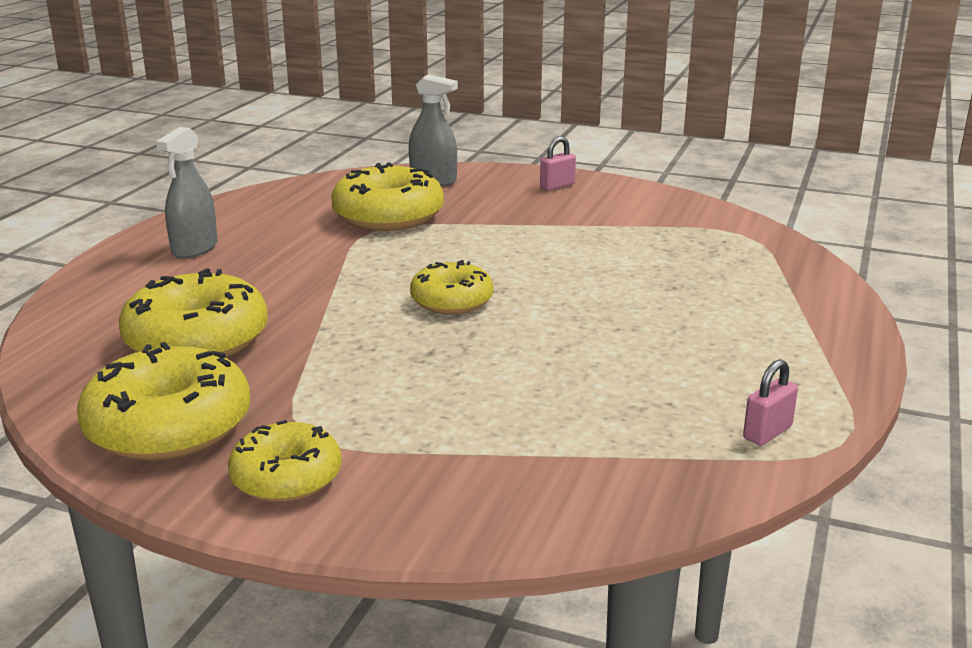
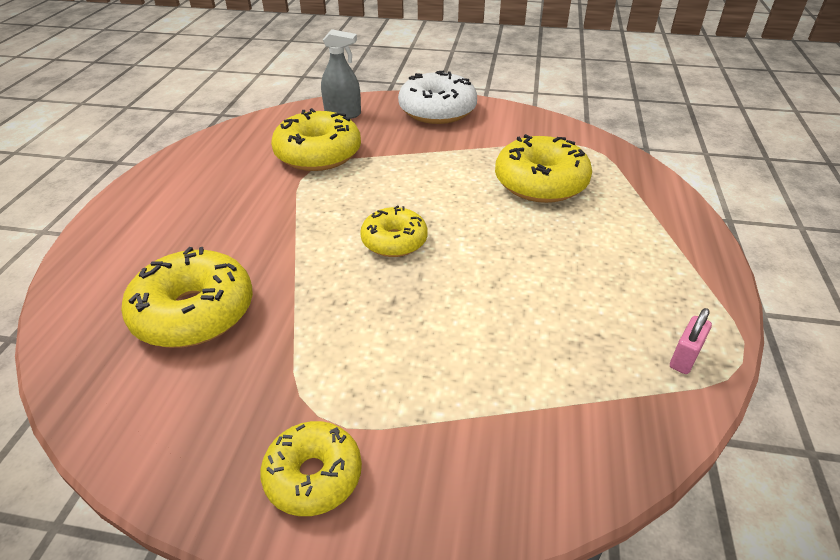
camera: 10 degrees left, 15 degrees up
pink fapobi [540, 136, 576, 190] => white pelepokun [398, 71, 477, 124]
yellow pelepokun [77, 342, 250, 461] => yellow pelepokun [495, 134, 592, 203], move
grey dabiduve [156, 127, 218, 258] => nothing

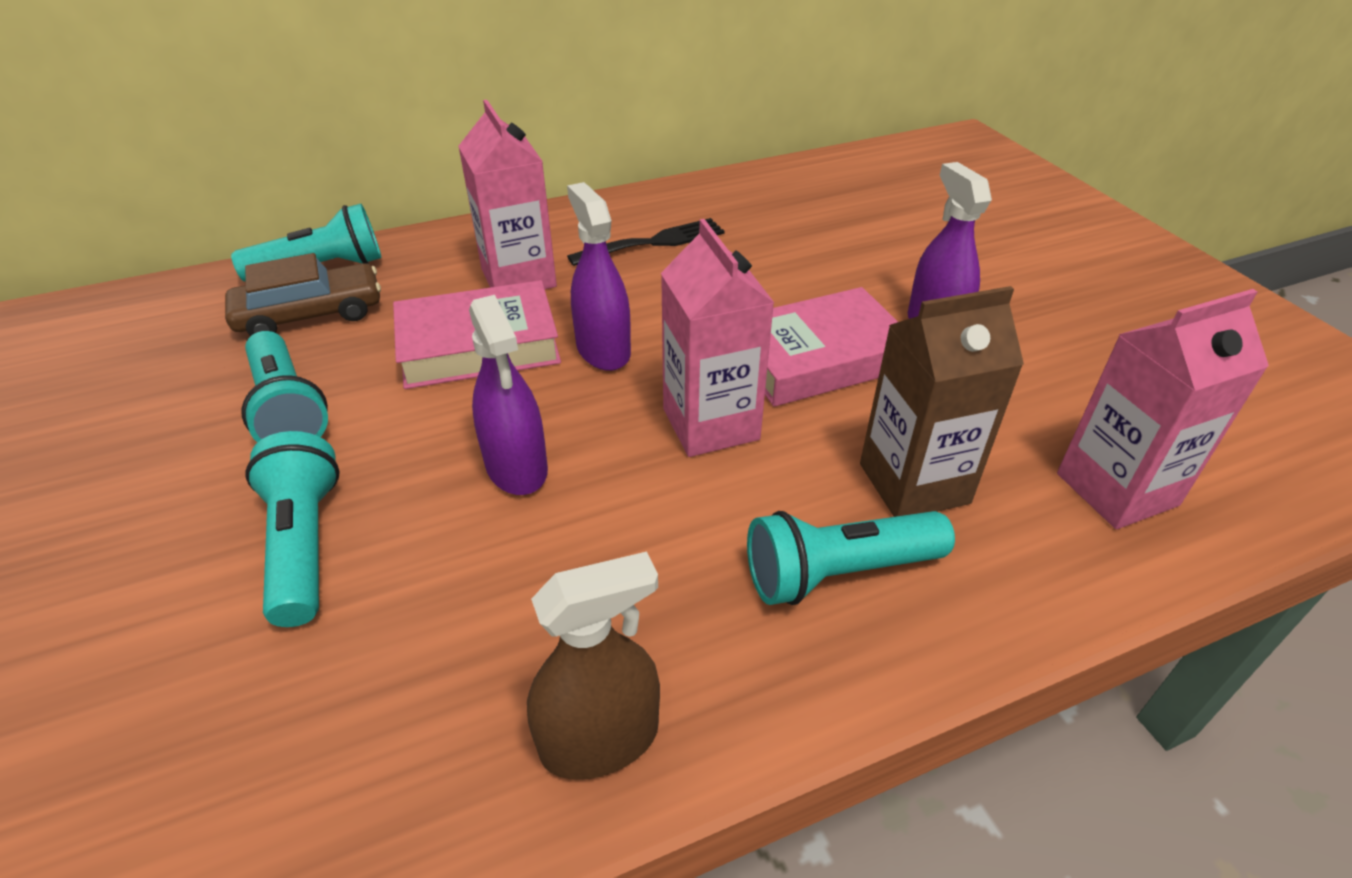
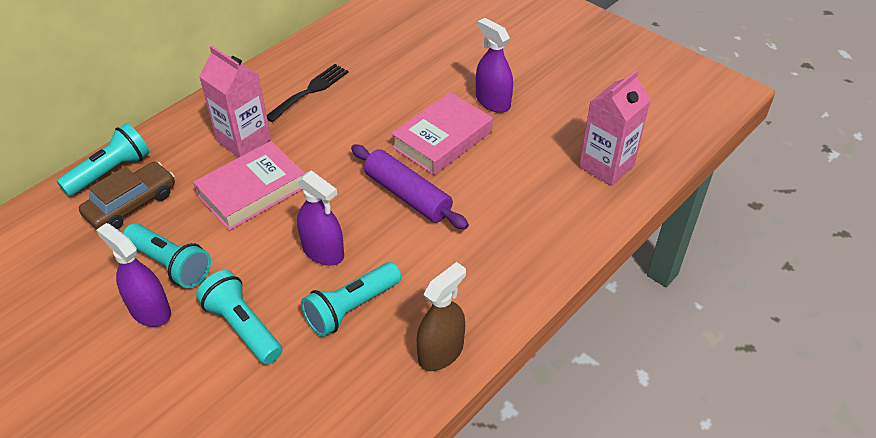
camera: 25 degrees left, 5 degrees up
purple dabiduve [567, 182, 631, 371] => purple dabiduve [96, 223, 171, 327], move
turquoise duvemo [747, 511, 955, 605] => turquoise duvemo [301, 262, 401, 337], move
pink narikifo [661, 219, 774, 457] => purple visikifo [351, 144, 469, 230]
brown narikifo [860, 286, 1024, 517] => nothing

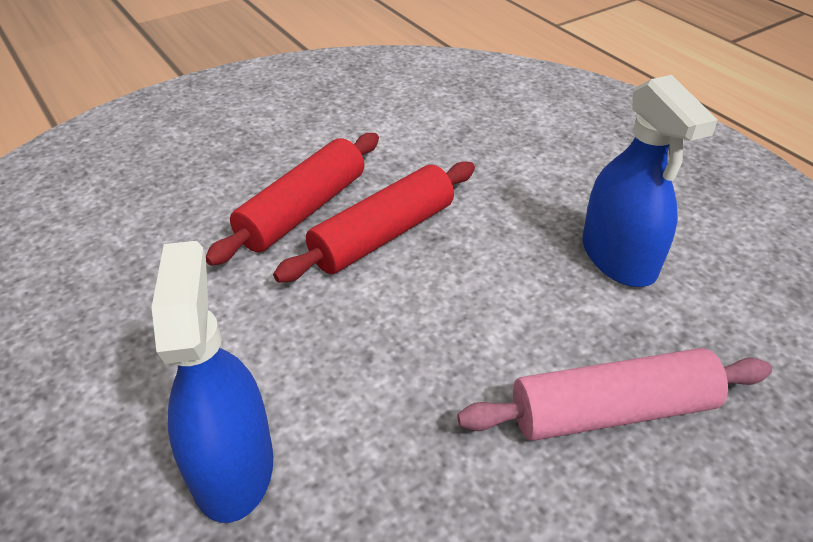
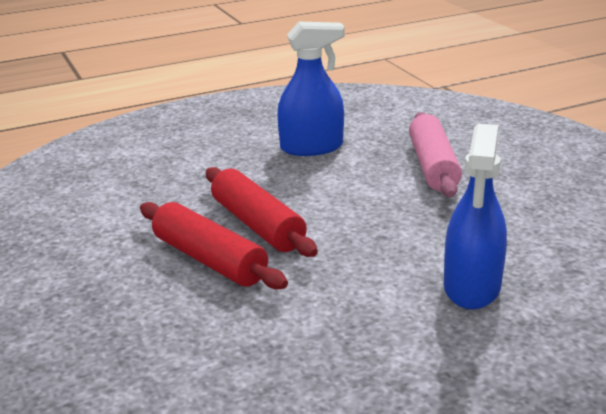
camera: 80 degrees left, 15 degrees down
blue dabiduve [152, 241, 273, 523] => blue dabiduve [444, 123, 507, 310], 75 degrees counterclockwise

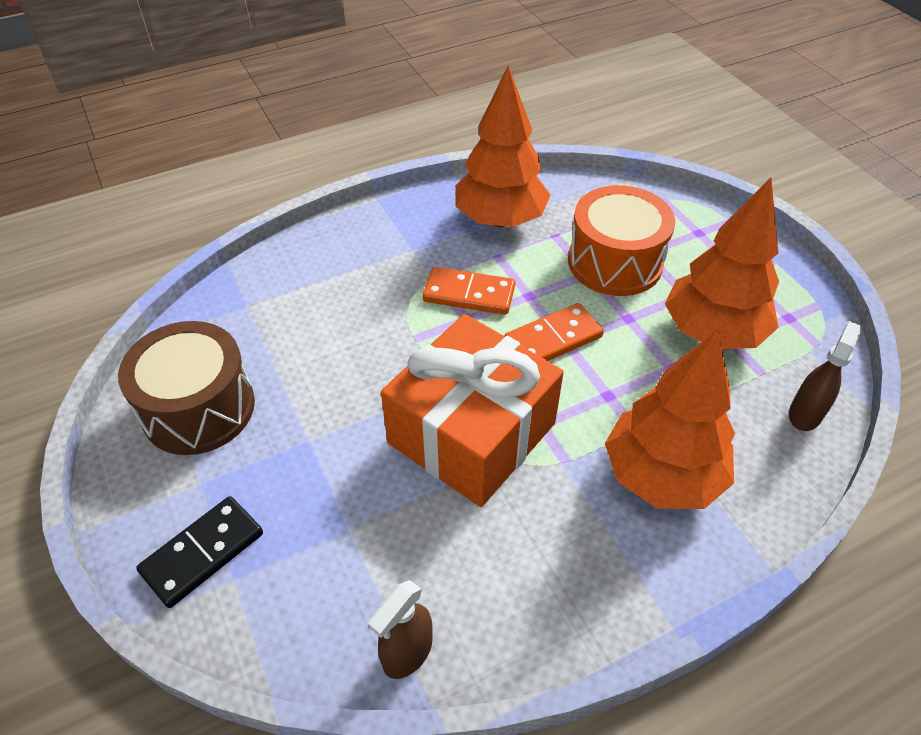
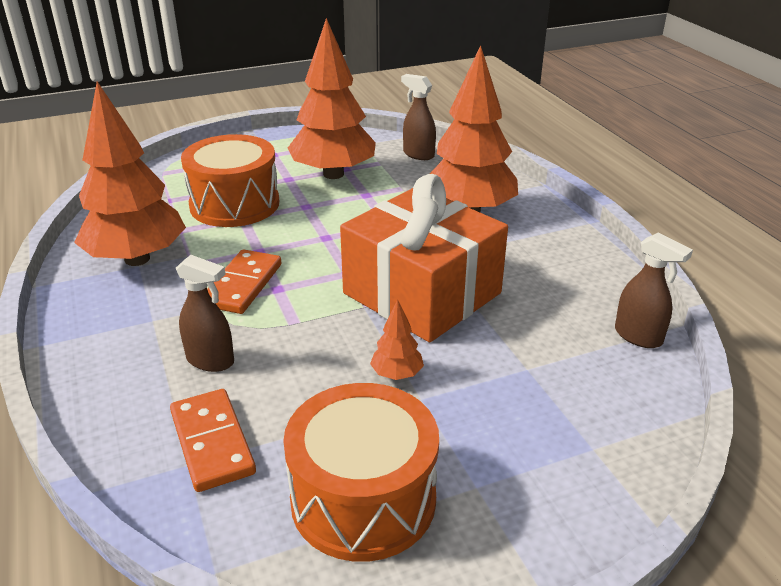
camera: 85 degrees left, 15 degrees down
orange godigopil [504, 303, 604, 361] => orange godigopil [170, 389, 256, 492], move
nothing => brown dabiduve [176, 255, 234, 372]
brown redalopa [118, 321, 255, 455] => orange redalopa [283, 383, 439, 562]
nothing => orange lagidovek [370, 299, 424, 380]
black godigopil [136, 496, 263, 608] => nothing

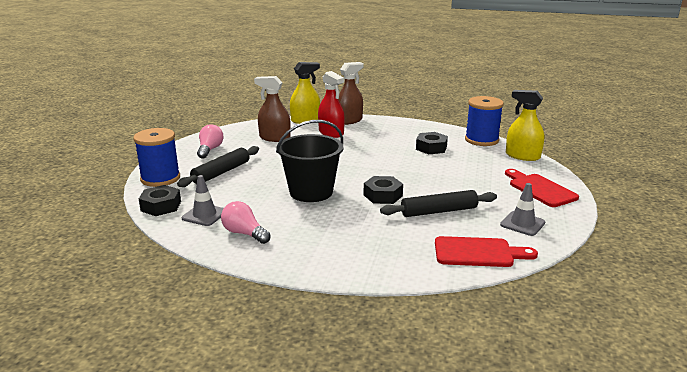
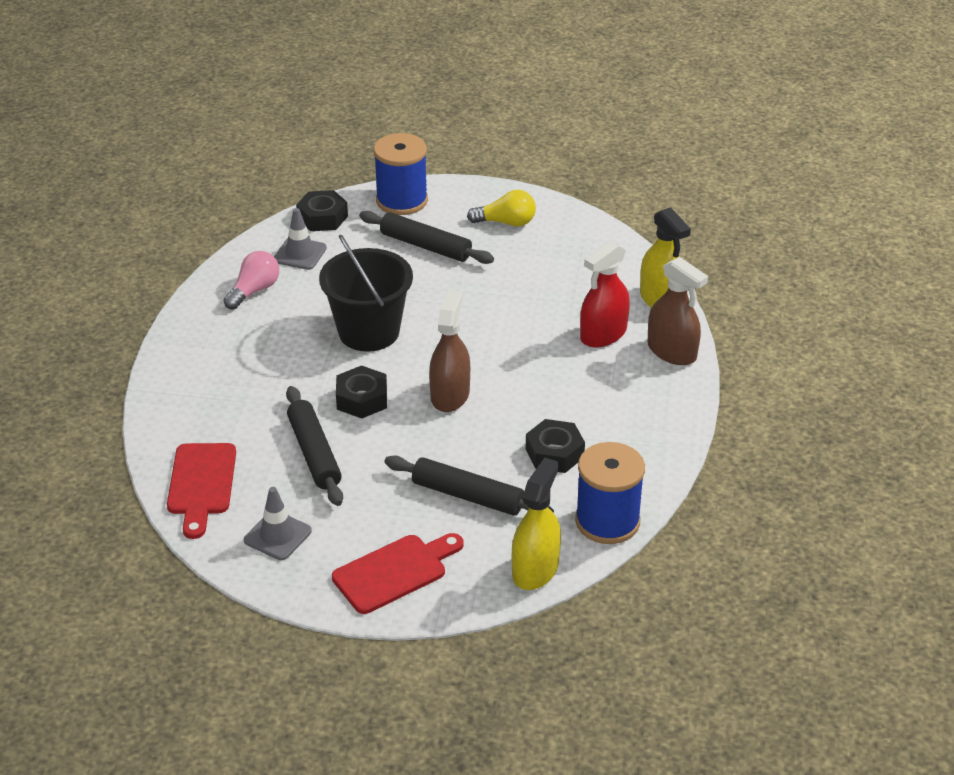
camera: 85 degrees right, 15 degrees up
nothing => black visikifo [384, 456, 554, 516]
brown dabiduve [254, 76, 291, 142] => brown dabiduve [429, 290, 470, 412], move
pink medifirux [197, 124, 223, 159] => yellow medifirux [467, 190, 536, 227]

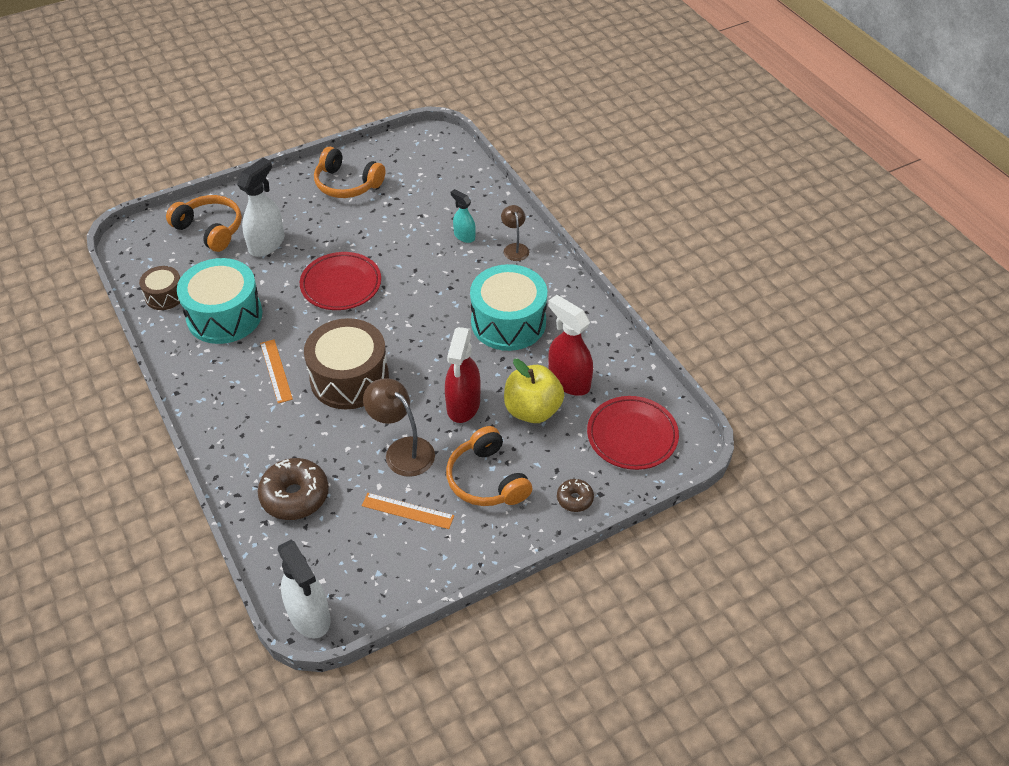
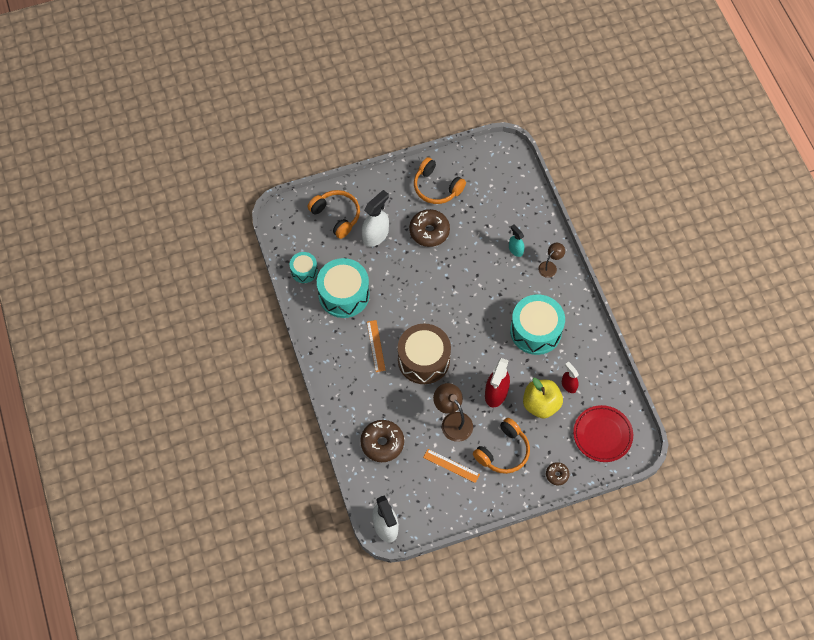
camera: 10 degrees right, 15 degrees up
brown redalopa [139, 266, 180, 310] => turquoise redalopa [290, 252, 318, 283]
nothing => brown pelepokun [409, 209, 450, 247]
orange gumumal [446, 426, 532, 506] => orange gumumal [473, 418, 530, 474], 120 degrees counterclockwise
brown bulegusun [501, 205, 529, 261] => brown bulegusun [538, 243, 565, 278], 45 degrees clockwise
red dabiduve [548, 295, 593, 396] => red dabiduve [562, 362, 579, 393], x0.58
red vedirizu [300, 252, 381, 310] => nothing

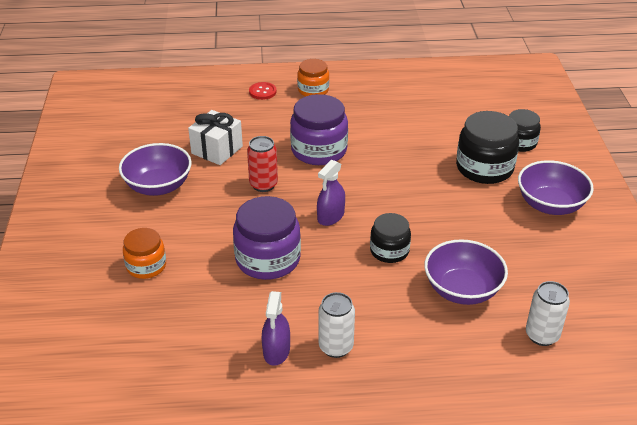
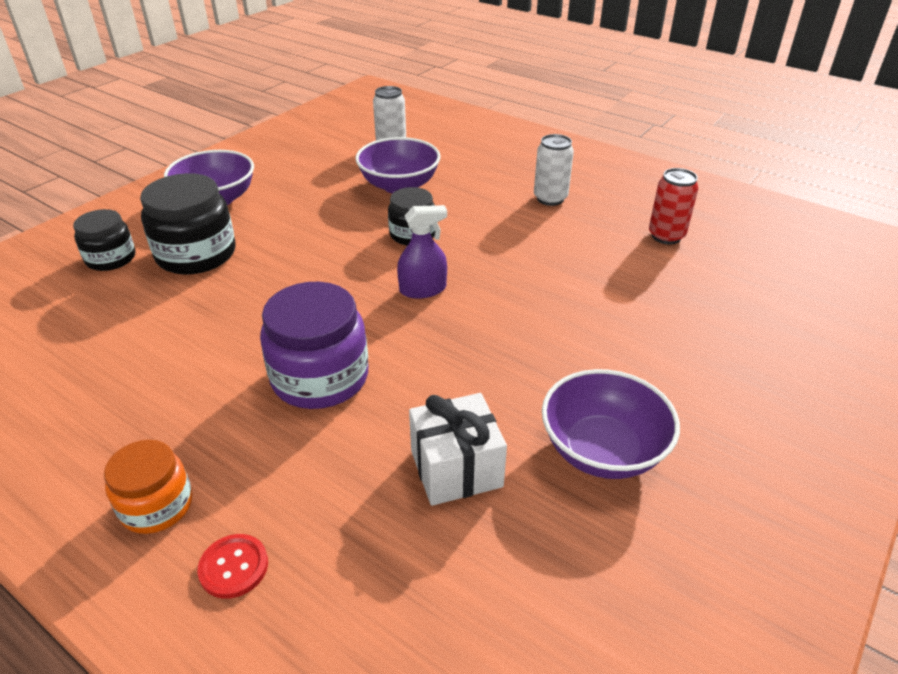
camera: 140 degrees left, 0 degrees up
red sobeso [247, 136, 278, 192] => red sobeso [649, 168, 698, 244], move
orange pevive [123, 228, 166, 279] => nothing
purple pevive [233, 196, 301, 280] => nothing
purple dabiduve [262, 291, 290, 366] => nothing

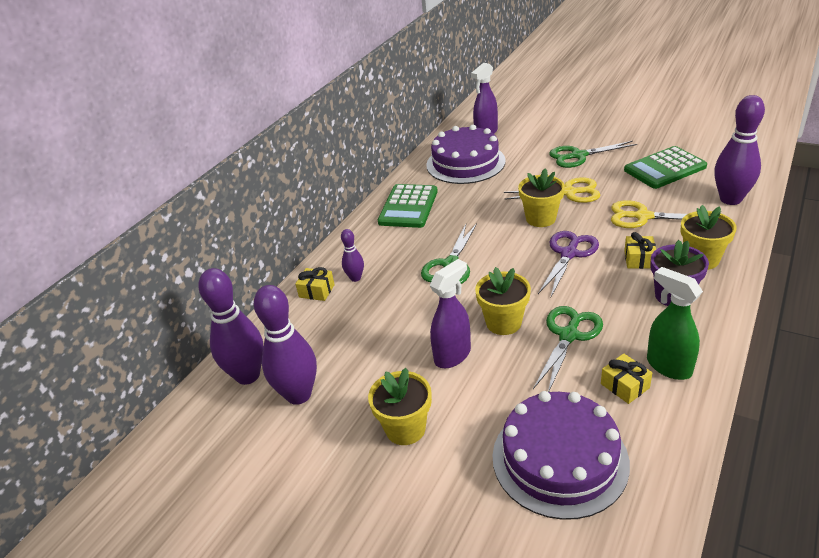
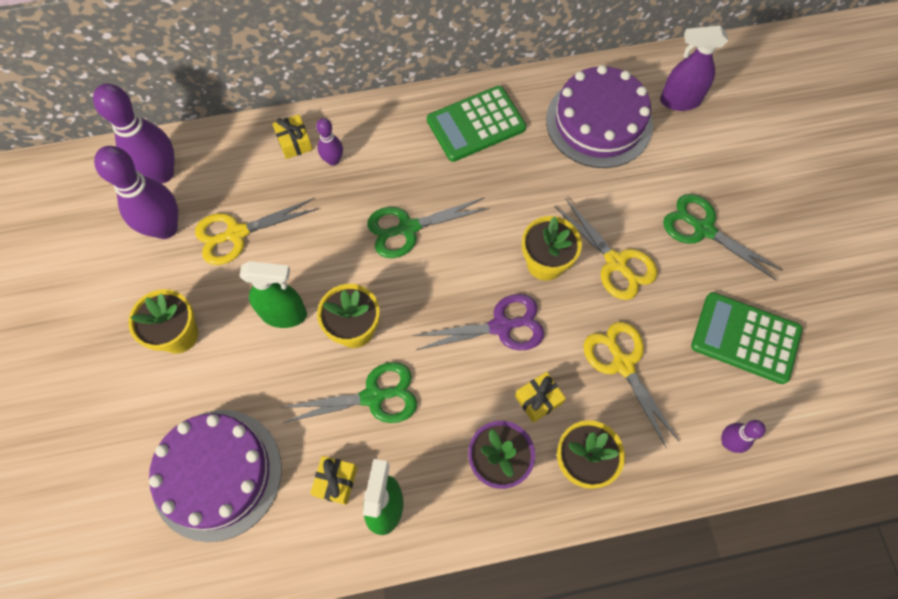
camera: 45 degrees right, 30 degrees up
nothing => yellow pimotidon [195, 198, 318, 265]
purple dabiduve [429, 259, 471, 368] => green dabiduve [239, 261, 307, 328]
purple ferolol [714, 95, 765, 205] => purple ferolol [721, 420, 766, 453], x0.51

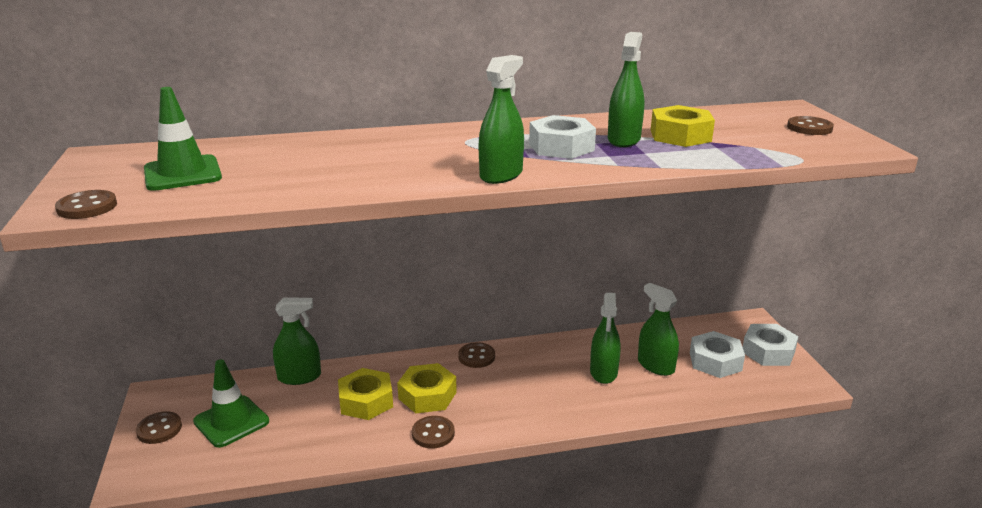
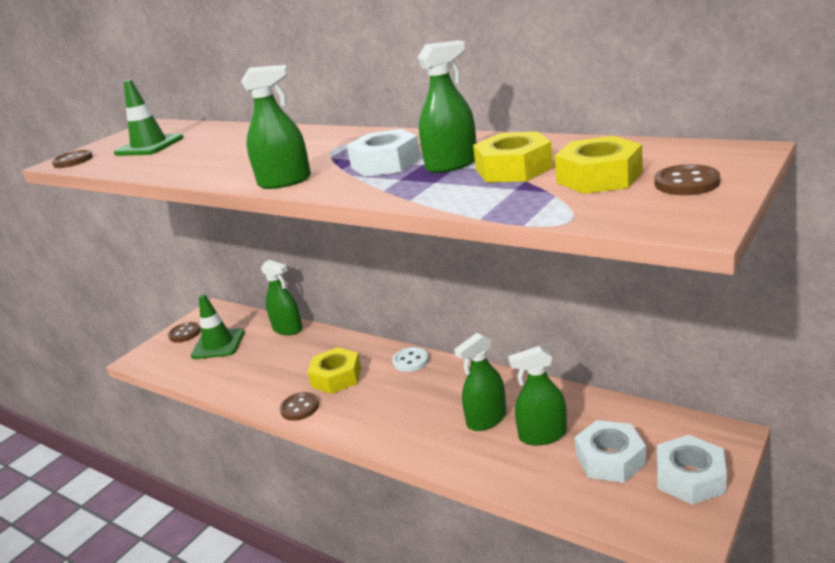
camera: 50 degrees right, 0 degrees up
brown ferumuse [458, 342, 495, 368] => white ferumuse [392, 347, 429, 372]
green dabiduve [638, 283, 679, 376] => green dabiduve [508, 346, 567, 446], 105 degrees counterclockwise
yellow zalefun [338, 368, 393, 420] => yellow zalefun [555, 136, 643, 194], move

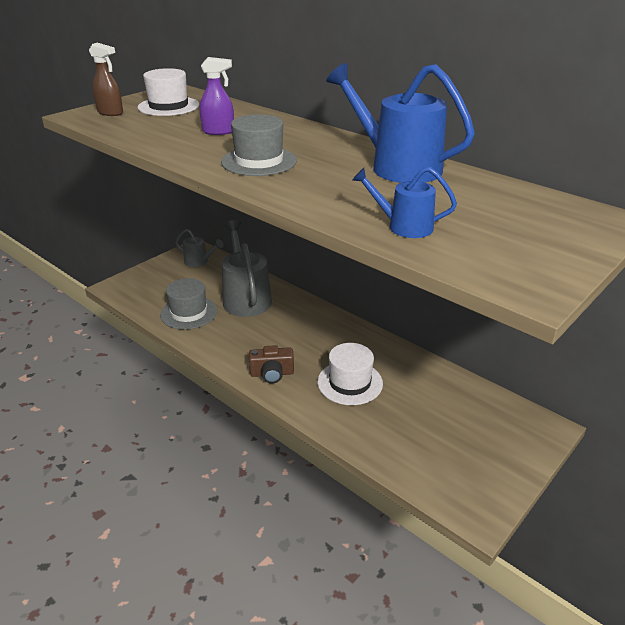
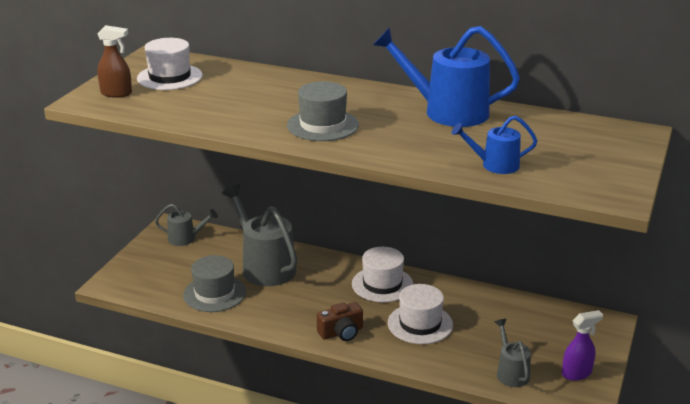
camera: 20 degrees left, 5 degrees down
nothing => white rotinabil [352, 247, 413, 302]
nothing => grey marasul [495, 319, 531, 387]
purple dabiduve [200, 57, 234, 135] => purple dabiduve [562, 310, 603, 381], move

